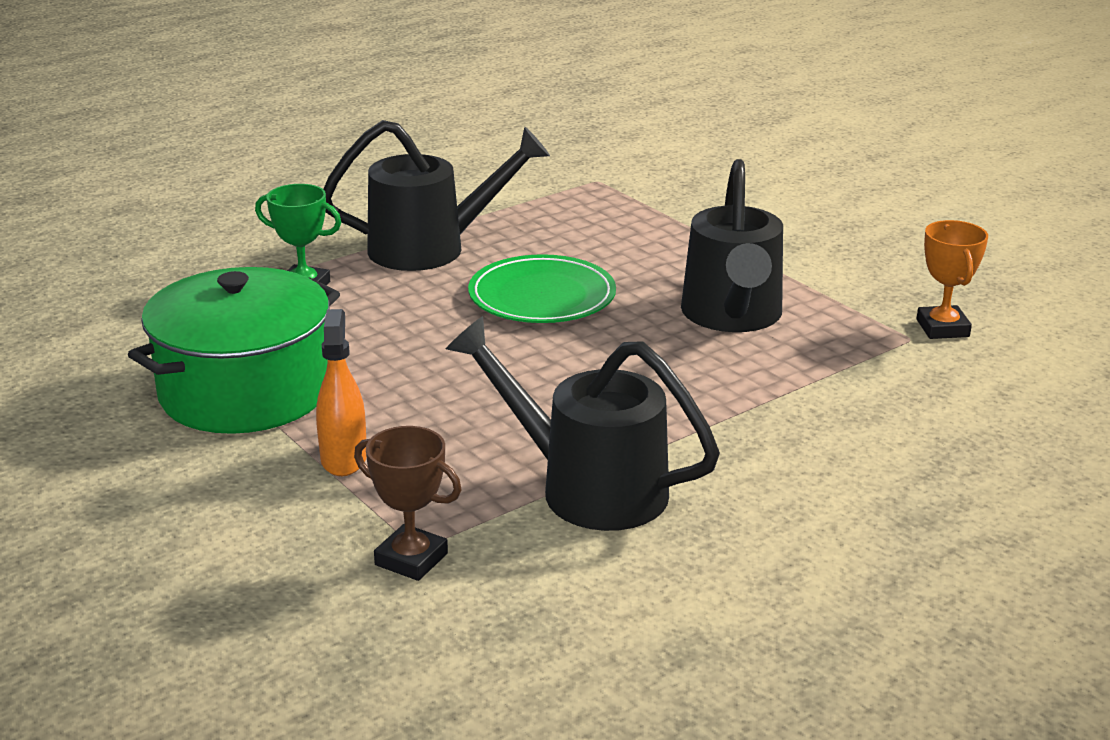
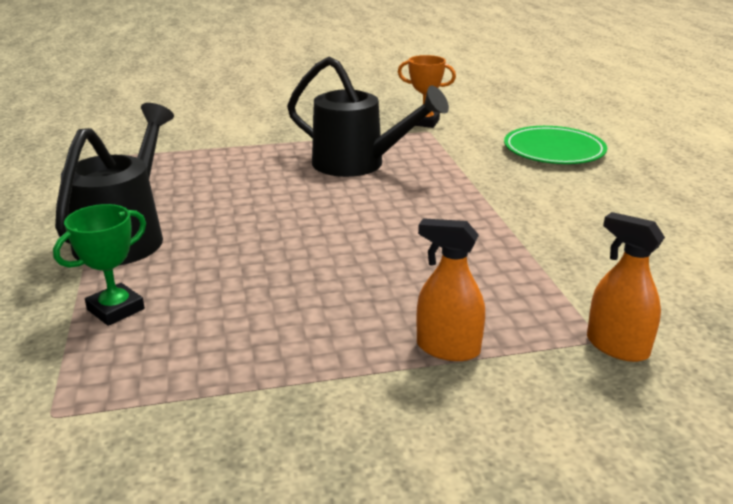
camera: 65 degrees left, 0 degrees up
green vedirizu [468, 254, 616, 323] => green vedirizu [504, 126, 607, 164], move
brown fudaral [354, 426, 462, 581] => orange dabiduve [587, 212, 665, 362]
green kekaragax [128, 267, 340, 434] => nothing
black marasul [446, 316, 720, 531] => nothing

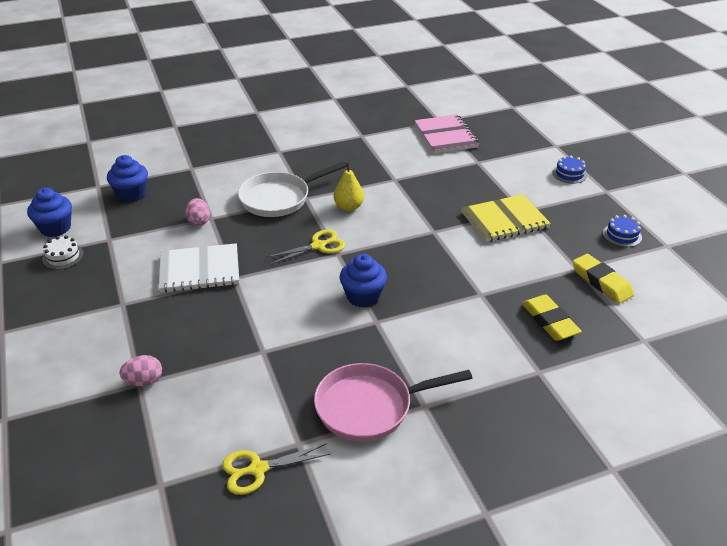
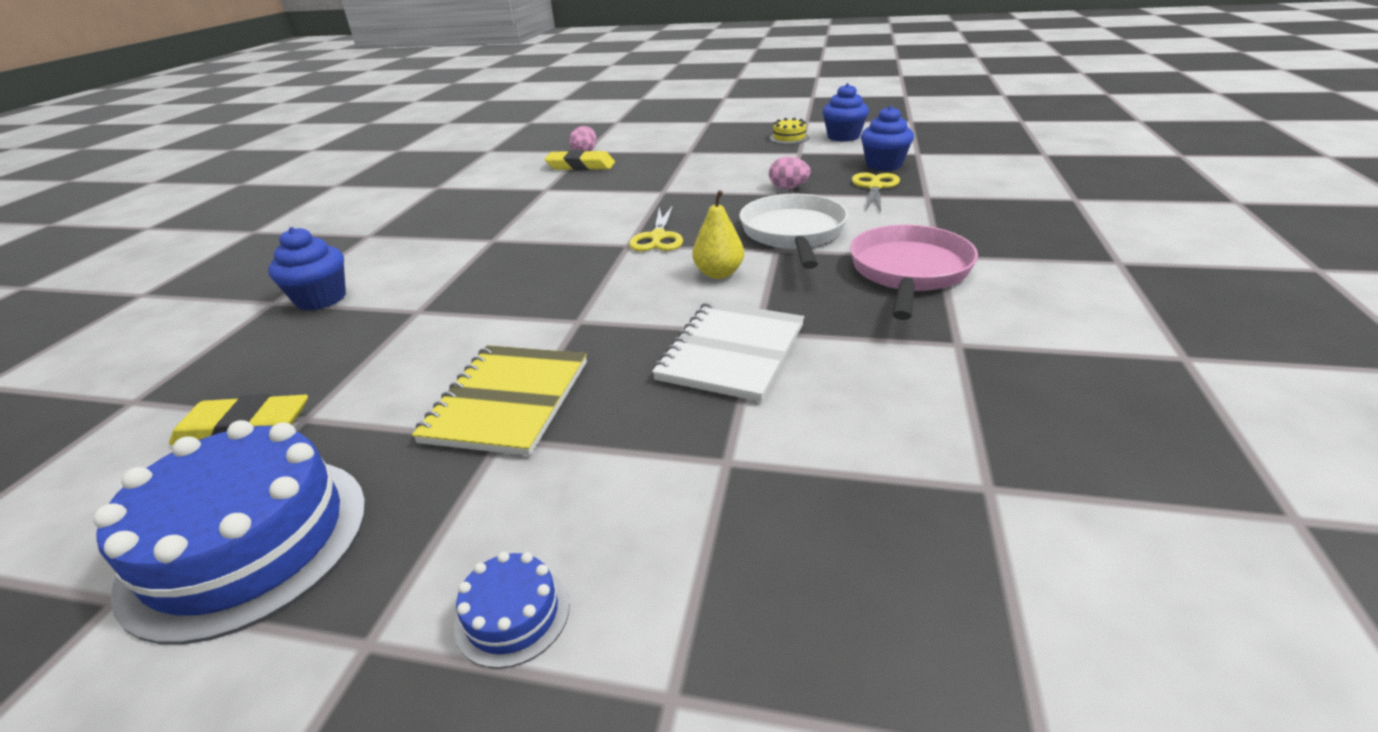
camera: 125 degrees right, 5 degrees down
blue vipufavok [603, 215, 642, 247] => blue vipufavok [93, 420, 366, 645], x2.27
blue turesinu [340, 254, 387, 308] => blue turesinu [268, 227, 346, 311], move
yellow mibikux [522, 295, 582, 341] => yellow mibikux [544, 150, 615, 170], move
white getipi [158, 243, 239, 293] => white getipi [652, 301, 804, 402], move
white vipufavok [42, 236, 84, 270] => yellow vipufavok [770, 118, 809, 144]
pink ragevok [314, 363, 472, 442] => pink ragevok [850, 224, 978, 320], move
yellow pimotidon [222, 443, 330, 495] => yellow pimotidon [852, 172, 900, 212], move
pink getipi [414, 114, 479, 154] => nothing

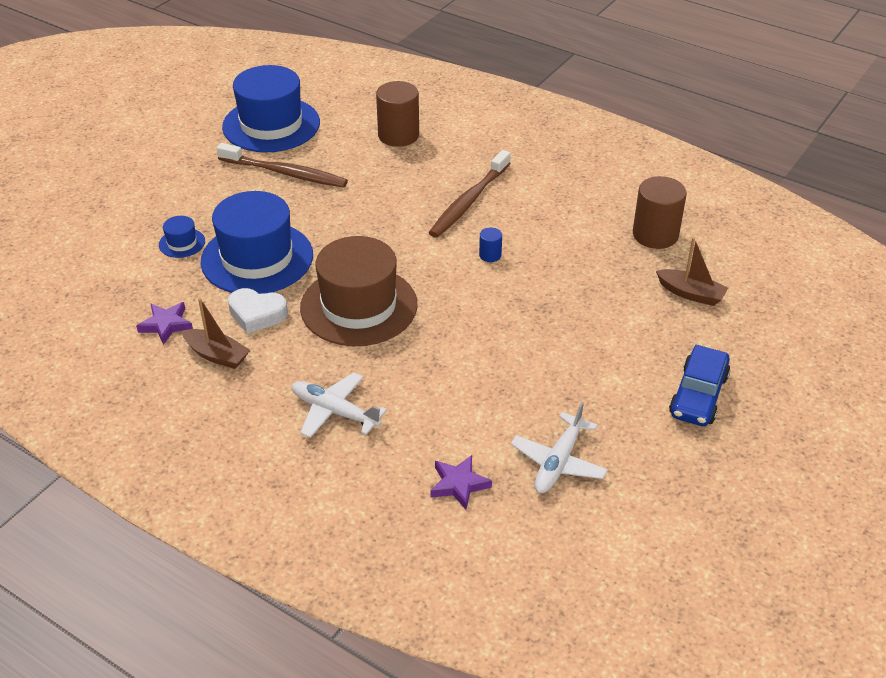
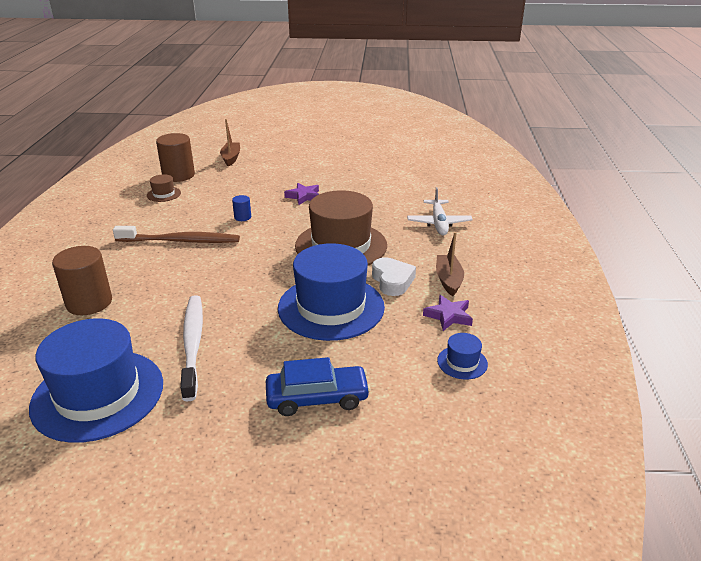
camera: 120 degrees left, 10 degrees down
nothing => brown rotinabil [147, 174, 181, 202]
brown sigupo [217, 143, 348, 188] => white sigupo [180, 295, 203, 402]
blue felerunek [669, 345, 730, 426] => blue felerunek [266, 357, 371, 416], move
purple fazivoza [431, 455, 492, 509] => purple fazivoza [284, 183, 319, 205], move
blue rotinabil [159, 216, 205, 258] => blue rotinabil [437, 333, 488, 380], move
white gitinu [511, 402, 608, 493] => nothing

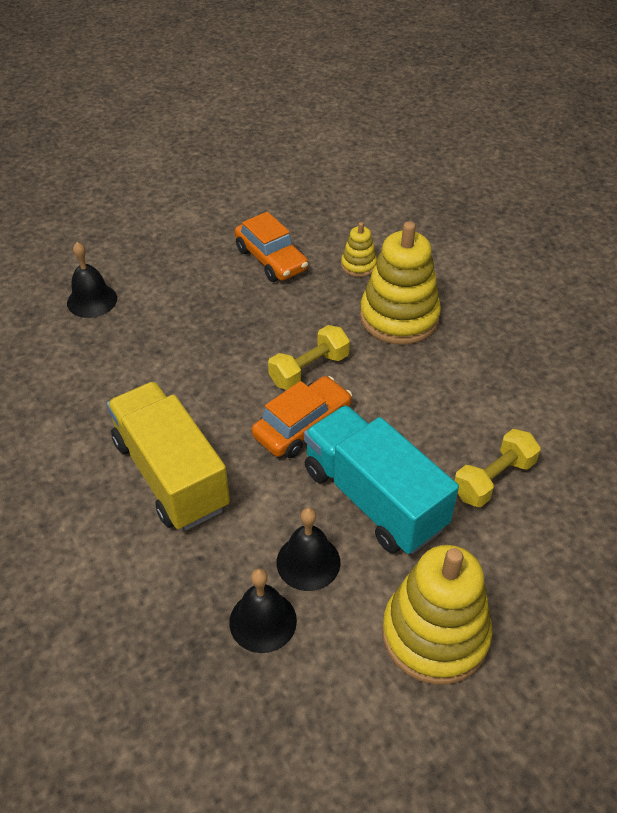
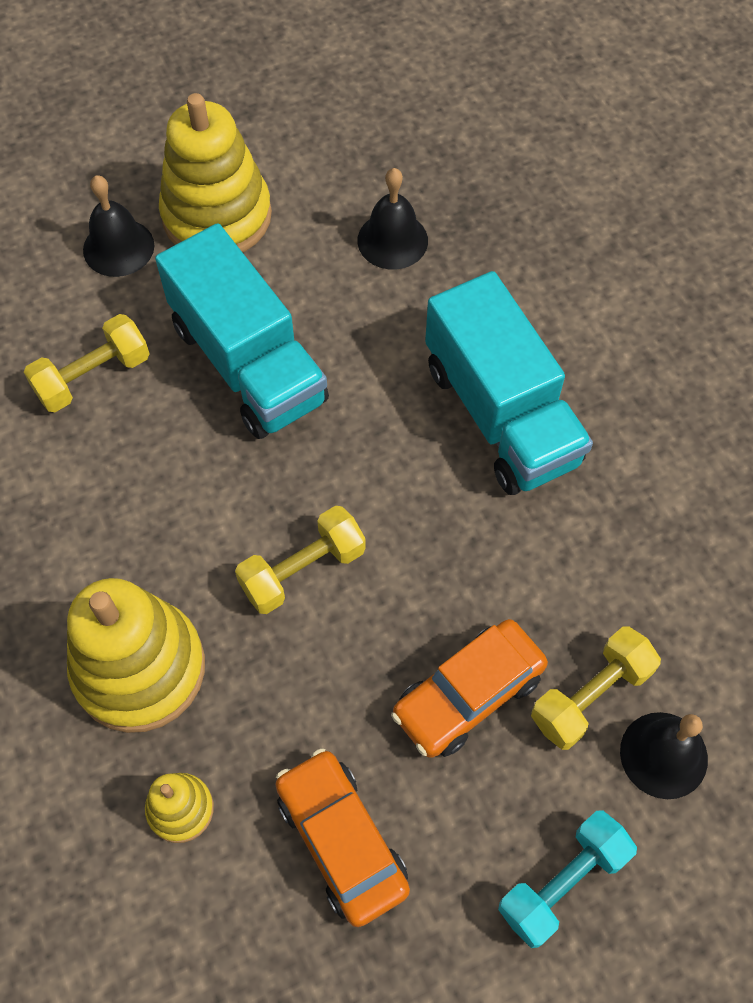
camera: 175 degrees left, 15 degrees up
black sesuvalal [277, 508, 341, 591] => black sesuvalal [83, 175, 154, 277], move
orange felerunek [252, 376, 352, 458] => orange felerunek [391, 619, 548, 758], move
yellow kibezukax [107, 381, 230, 530] => turquoise kibezukax [425, 271, 593, 495]
nothing => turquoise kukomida [498, 810, 637, 948]
nothing => yellow kukomida [531, 626, 661, 750]

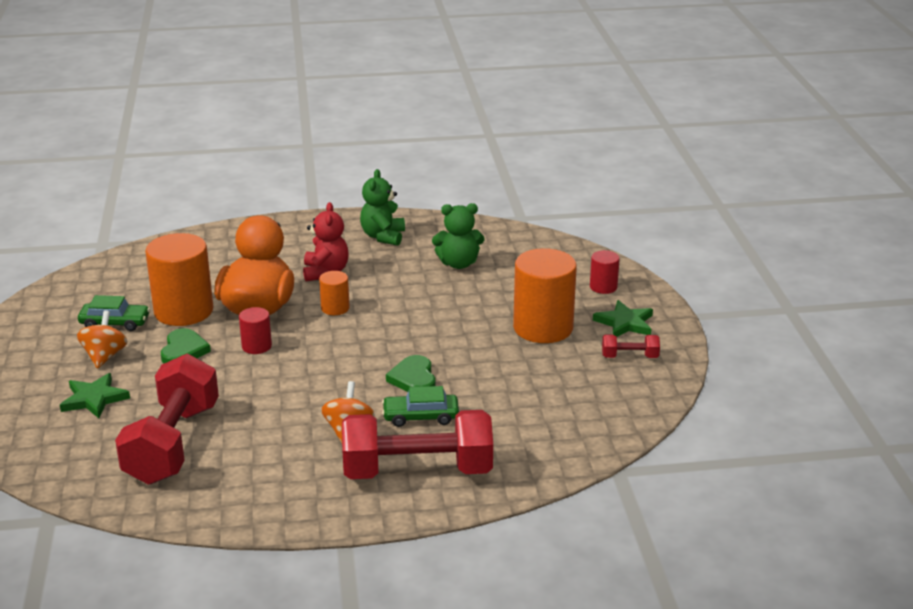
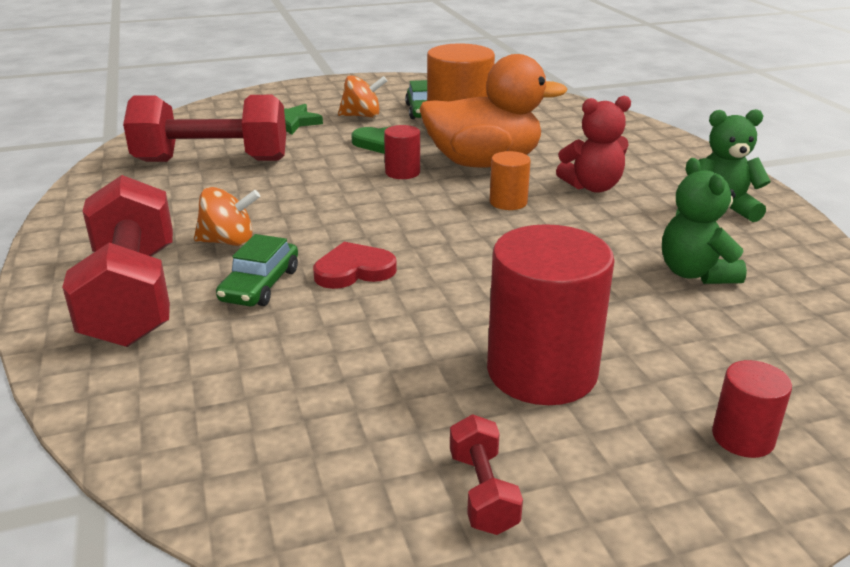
camera: 80 degrees right, 0 degrees up
green felerunek [382, 386, 459, 427] => green felerunek [216, 234, 298, 306], 150 degrees counterclockwise
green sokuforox [386, 355, 436, 392] => red sokuforox [313, 242, 397, 289]
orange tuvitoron [513, 248, 577, 343] => red tuvitoron [487, 224, 614, 405]
green fazivoza [593, 300, 653, 337] => nothing

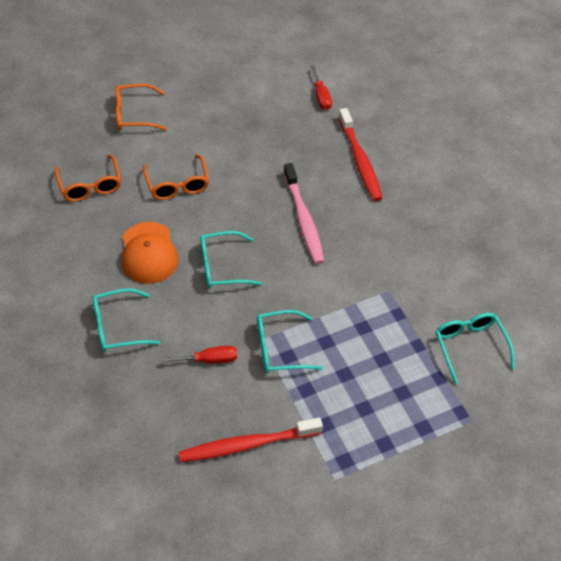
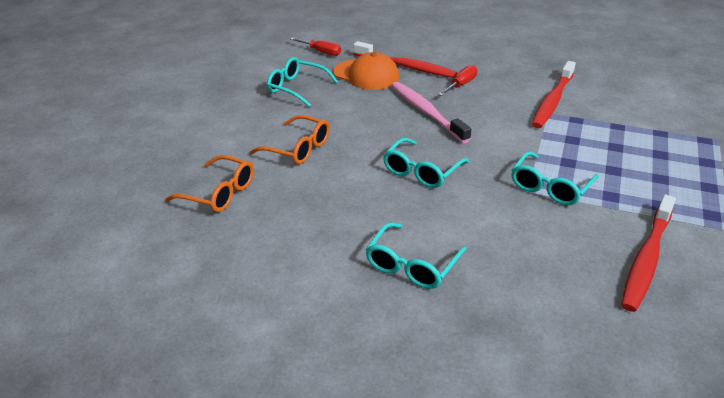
camera: 45 degrees left, 15 degrees down
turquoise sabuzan [435, 313, 515, 384] => turquoise sabuzan [267, 57, 338, 107], move
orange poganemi [121, 222, 178, 284] => orange poganemi [333, 52, 399, 90], move
pink sigupo [284, 163, 325, 264] => pink sigupo [391, 82, 471, 143], 150 degrees counterclockwise
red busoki [161, 346, 237, 364] => red busoki [438, 65, 477, 96], move
nothing => red sigupo [532, 61, 576, 128]
orange sabuzan [116, 84, 167, 131] => nothing

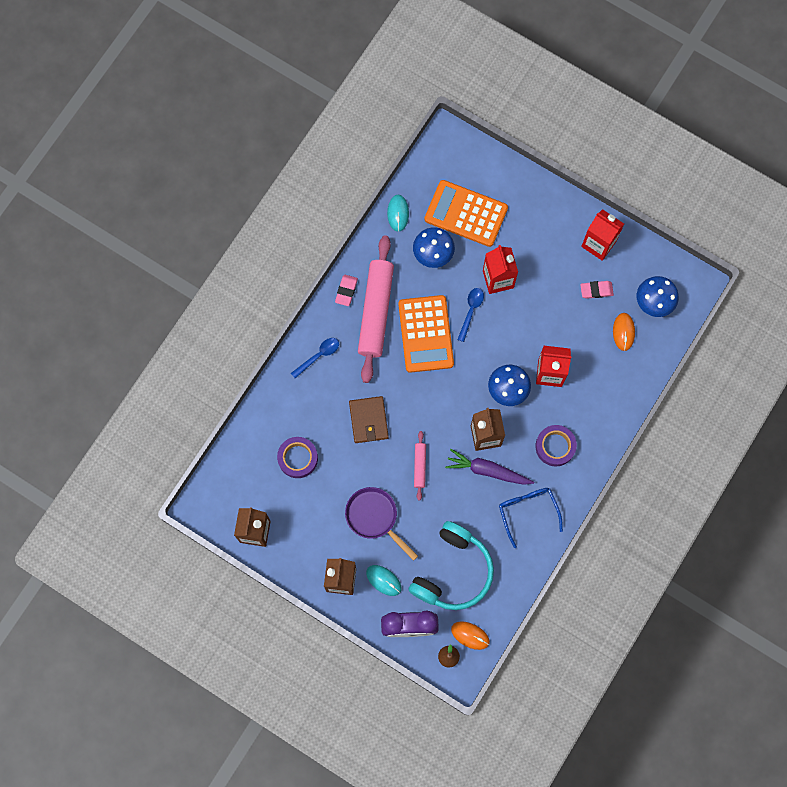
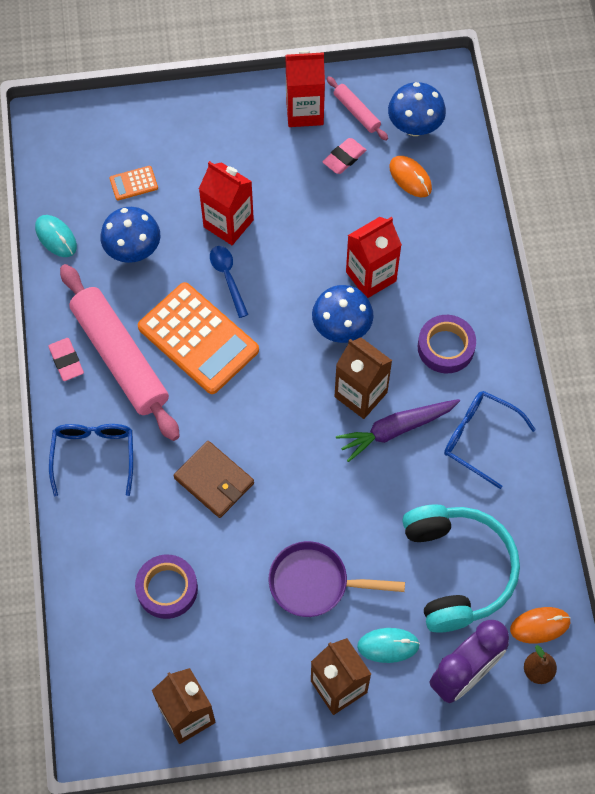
camera: 40 degrees left, 10 degrees down
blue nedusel [291, 338, 339, 378] => blue sabuzan [49, 424, 133, 496]
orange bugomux [425, 180, 508, 247] => orange bugomux [109, 166, 158, 201], x0.42
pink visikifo [414, 431, 426, 501] => pink visikifo [327, 76, 388, 141], move

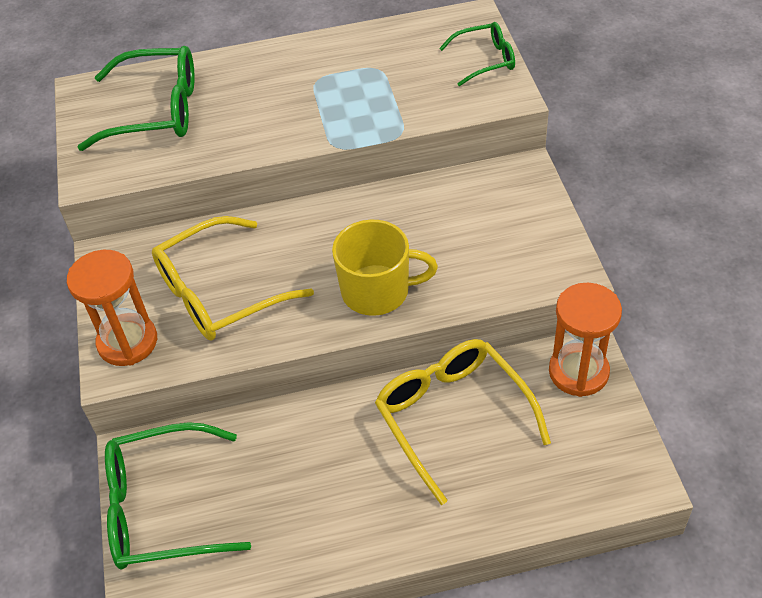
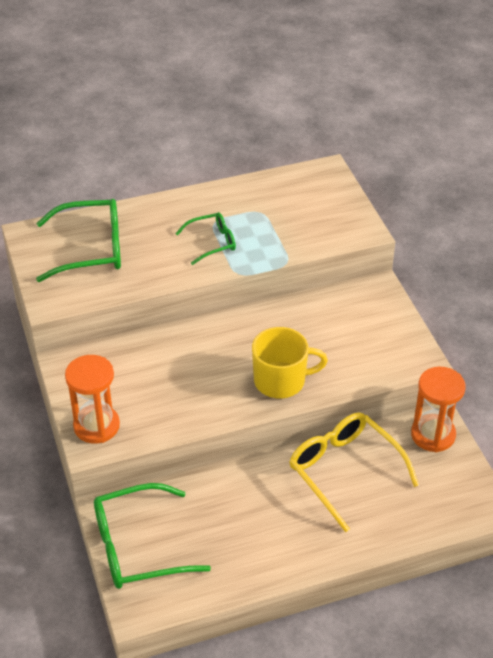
camera: 10 degrees left, 5 degrees down
green sabuzan [439, 22, 515, 86] => green sabuzan [175, 212, 236, 265], move
yellow sabuzan [152, 216, 314, 341] => nothing

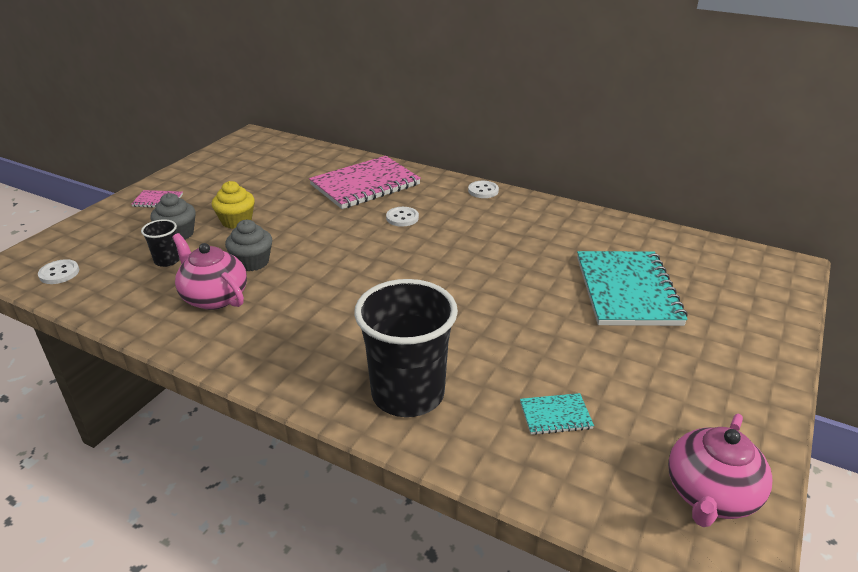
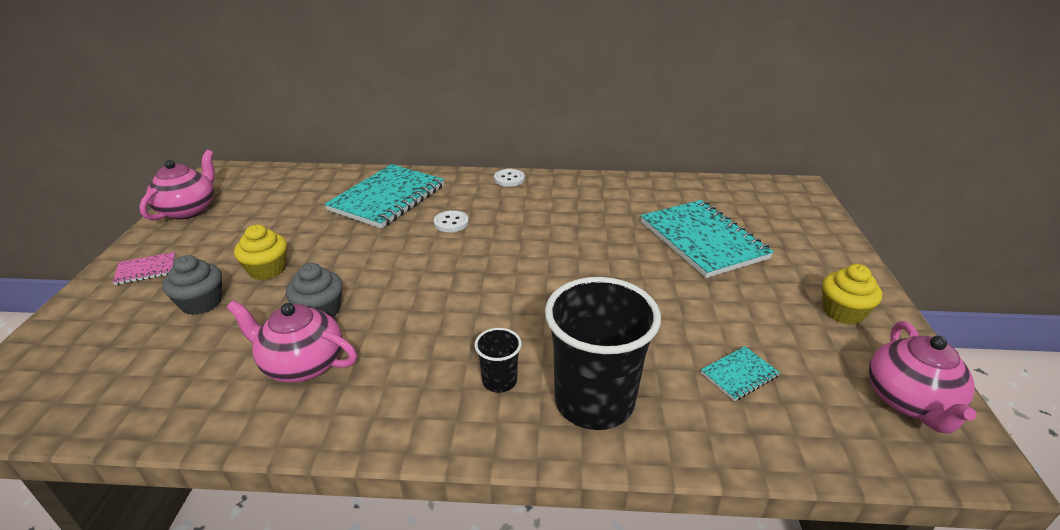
camera: 25 degrees left, 0 degrees up
nothing => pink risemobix [139, 150, 215, 220]
pink getipi [309, 156, 421, 209] => turquoise getipi [325, 164, 444, 229]
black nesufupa [141, 219, 180, 267] => black nesufupa [474, 328, 522, 393], move
nothing => yellow turesinu [822, 264, 882, 325]
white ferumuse [38, 259, 79, 284] => nothing

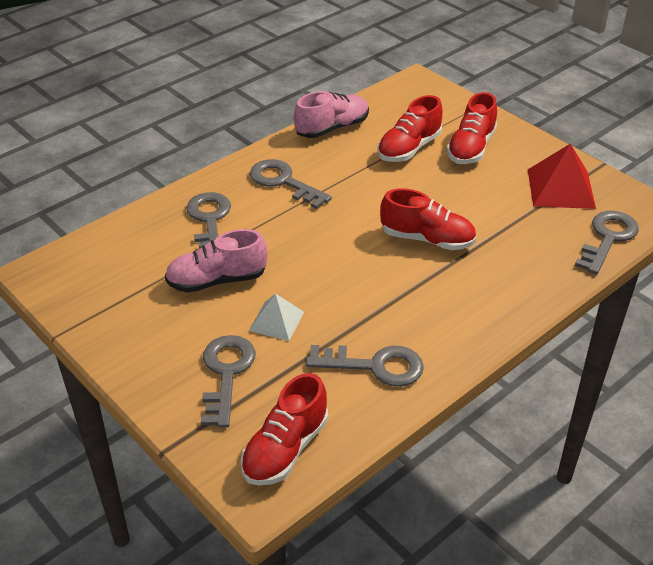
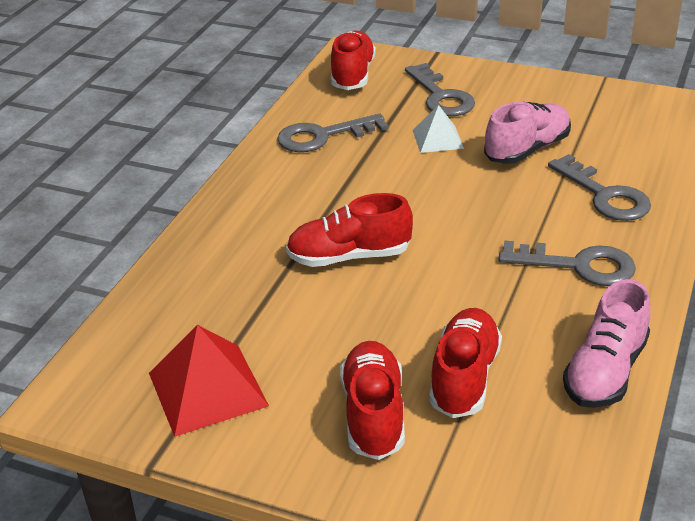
camera: 155 degrees right, 5 degrees down
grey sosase [575, 211, 639, 274] => nothing

